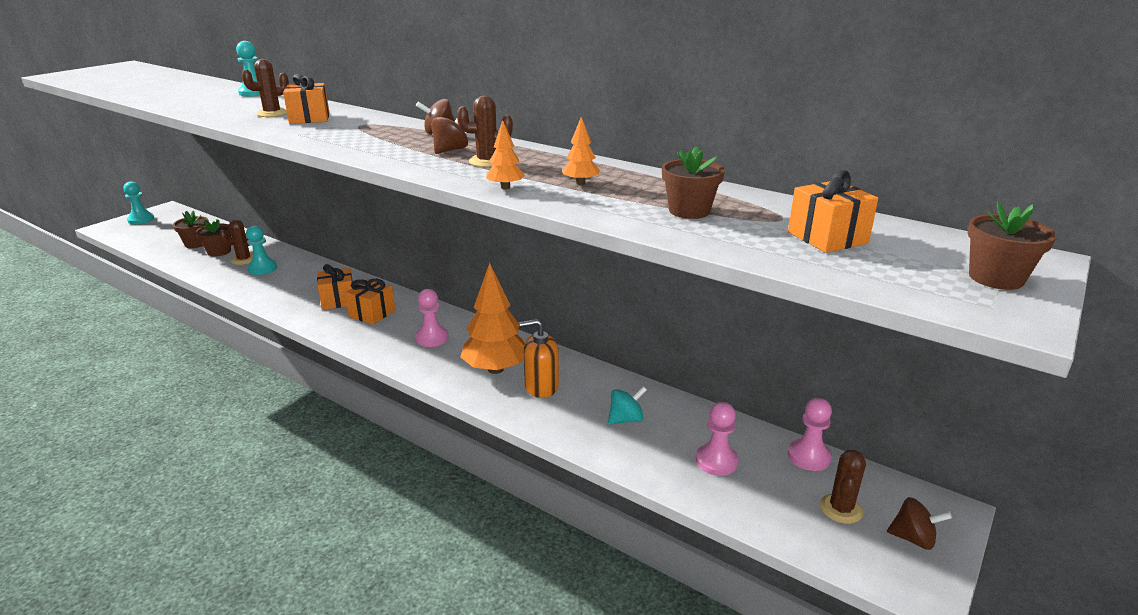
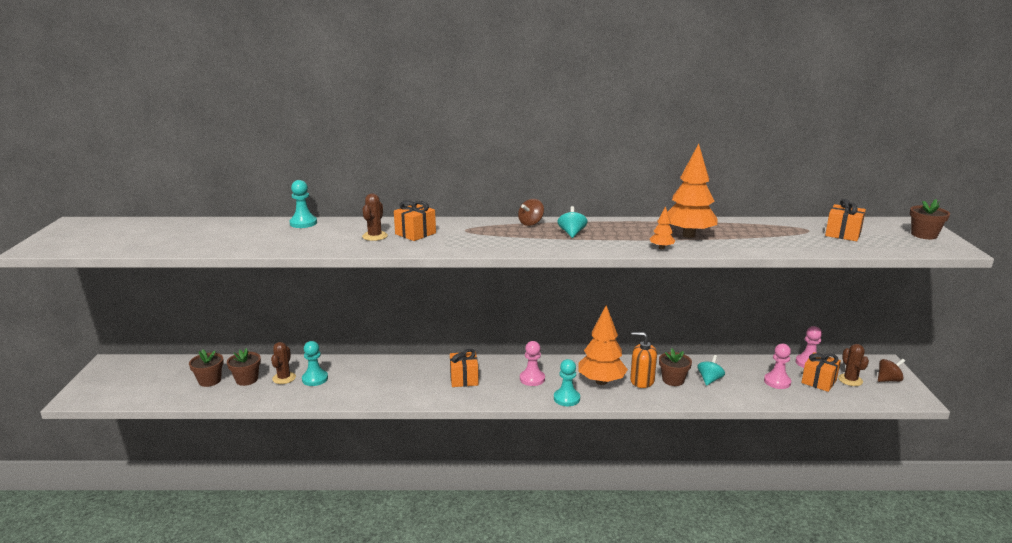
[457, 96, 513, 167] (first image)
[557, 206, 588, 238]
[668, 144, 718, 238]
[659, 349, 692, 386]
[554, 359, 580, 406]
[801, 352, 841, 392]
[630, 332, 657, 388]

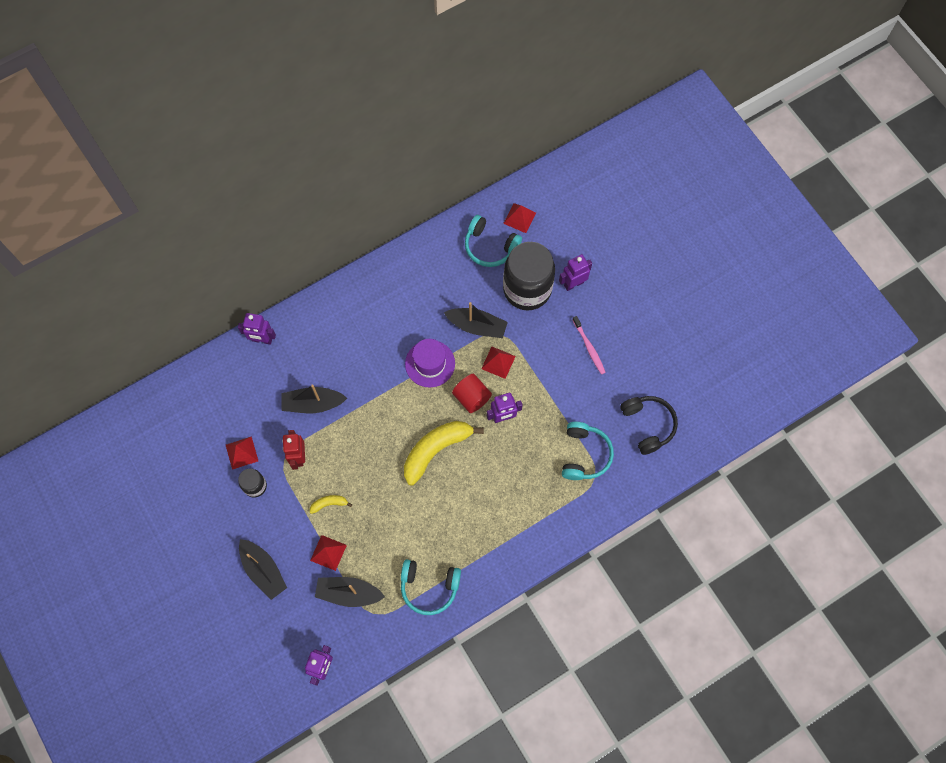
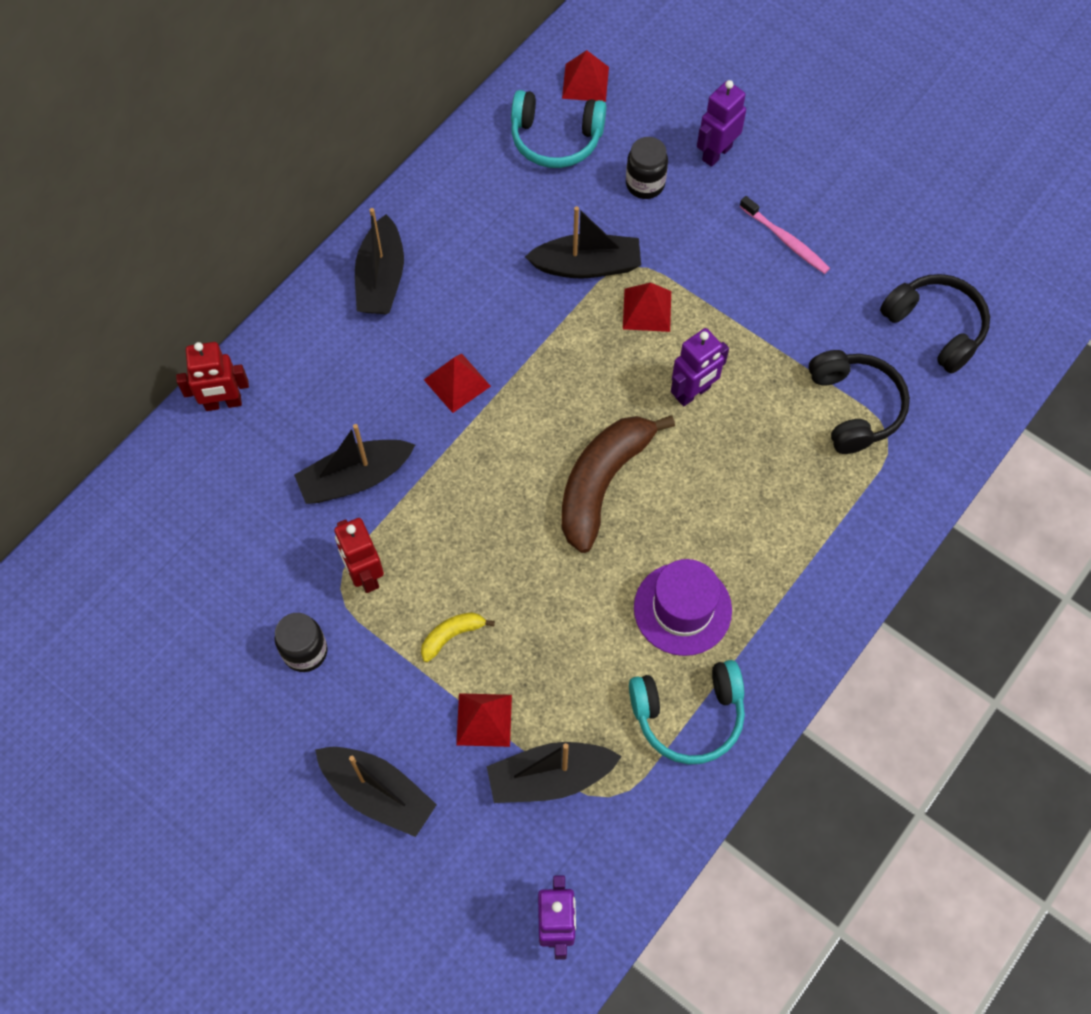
[626, 137, 668, 199]
[176, 342, 249, 411]
[634, 559, 732, 656]
[452, 374, 492, 413] (first image)
[562, 415, 675, 553]
[809, 350, 910, 454]
[424, 353, 491, 413]
[355, 208, 404, 314]

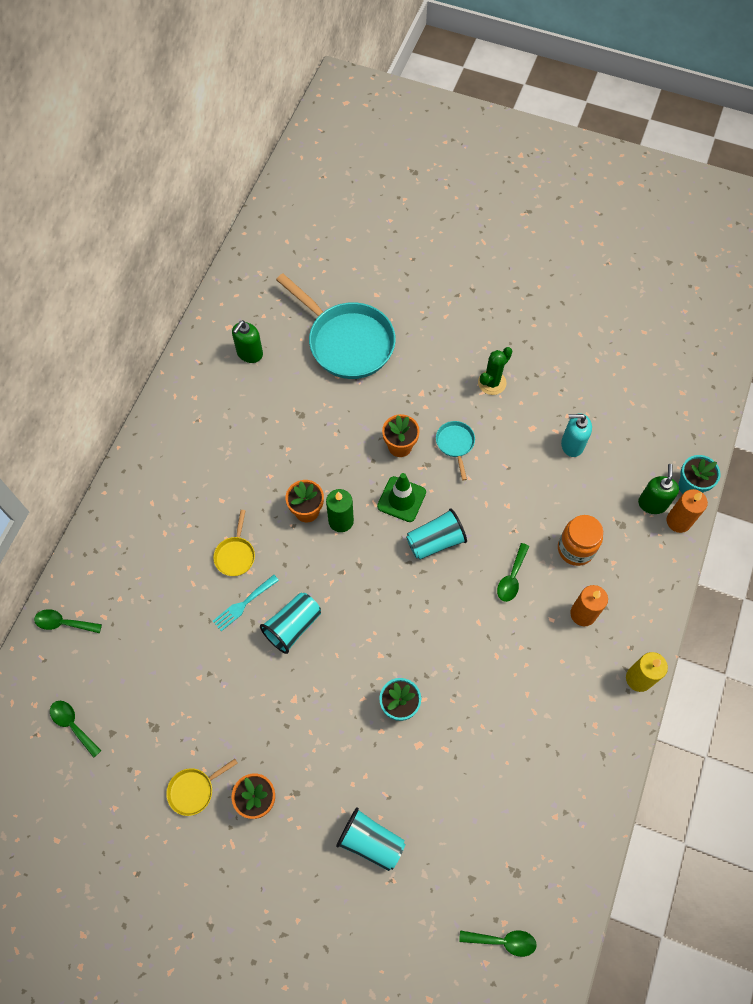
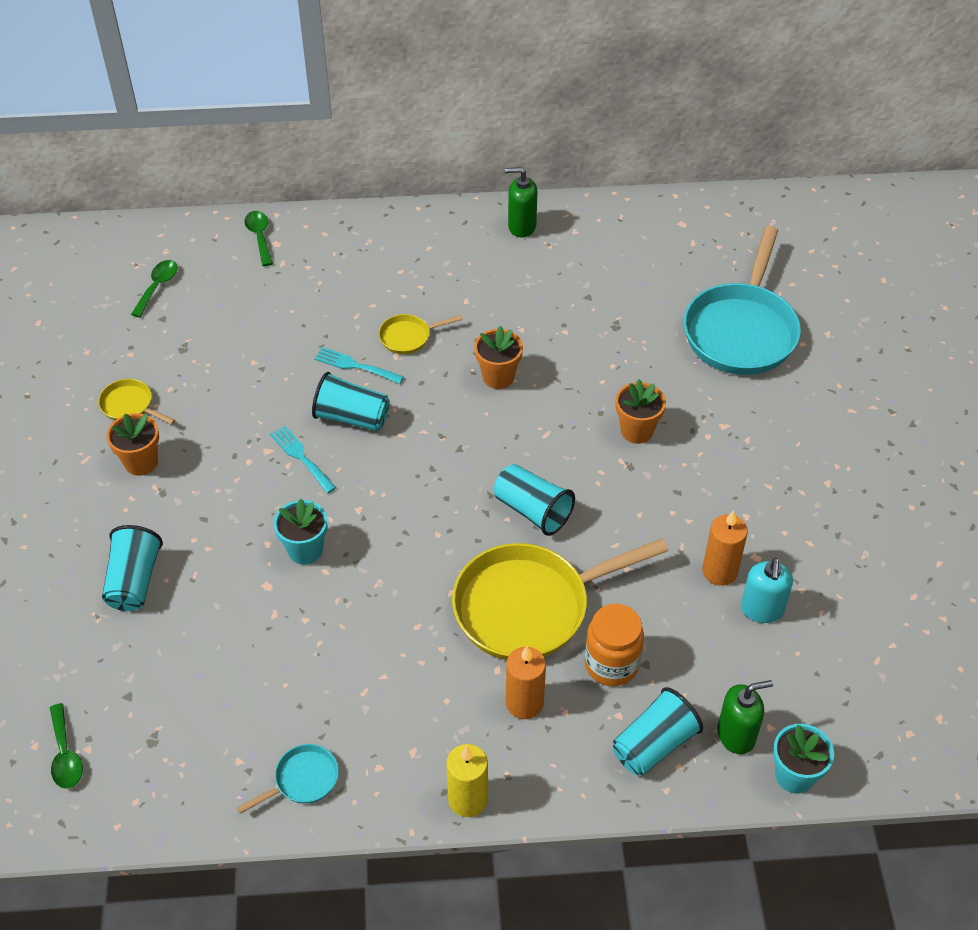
[505, 167, 537, 237]
[478, 347, 512, 395] (first image)
[741, 558, 793, 623]
[237, 744, 339, 814]
[377, 473, 426, 522] (first image)
[326, 489, 354, 532] (first image)
[702, 510, 748, 586]
[452, 538, 668, 660]
[270, 426, 336, 493]
[613, 687, 703, 776]

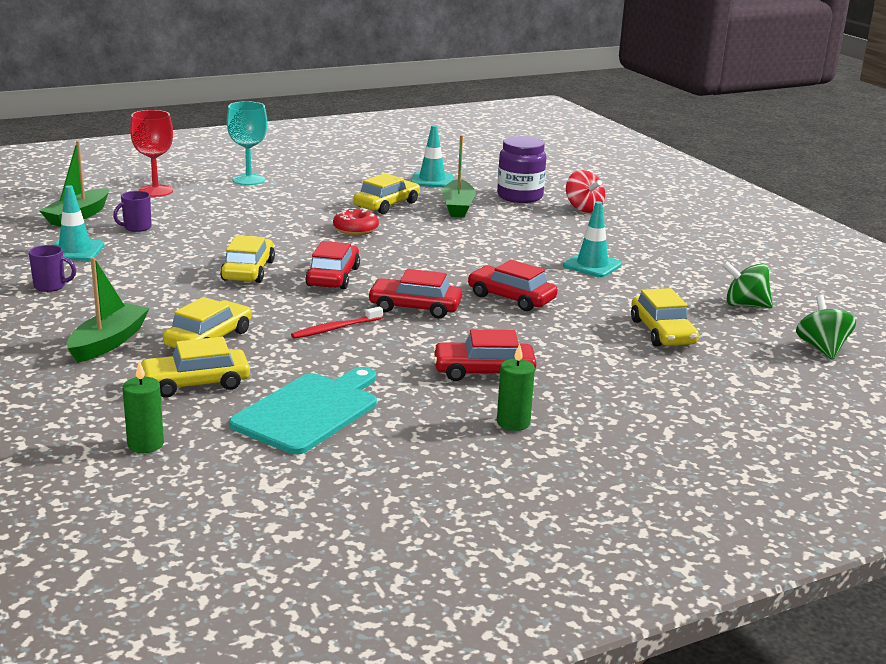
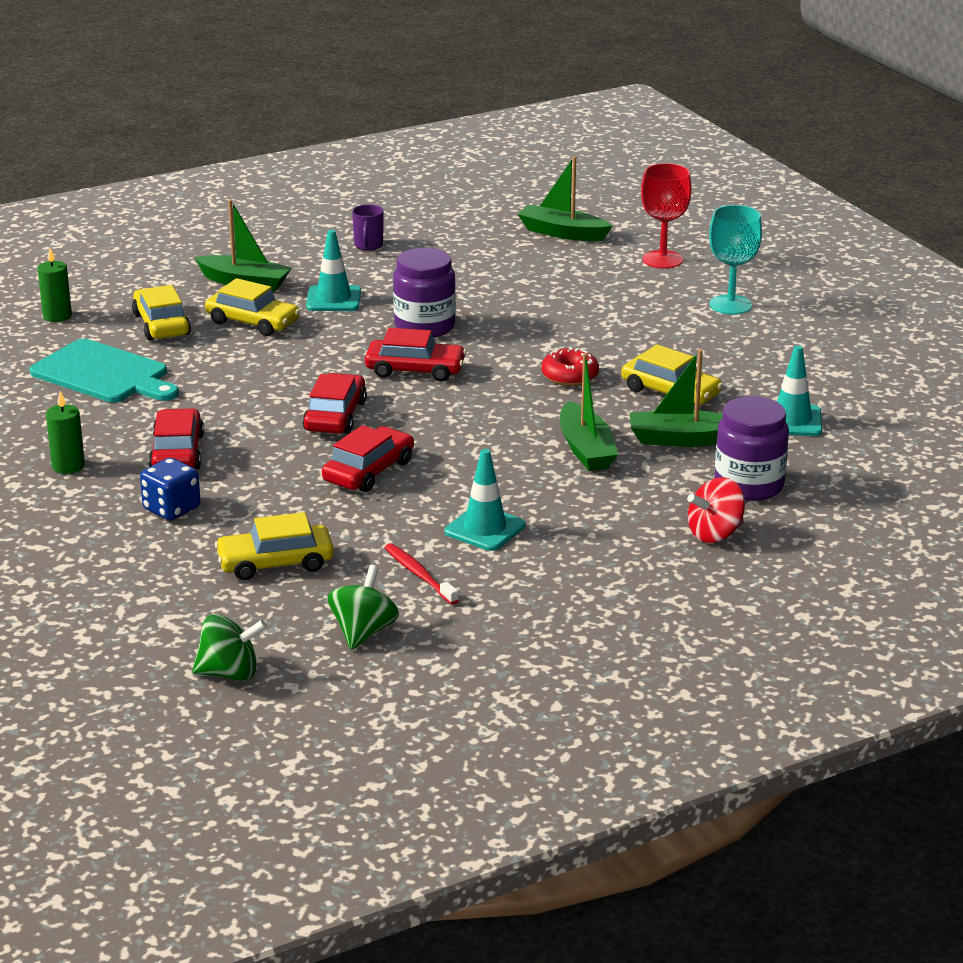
[306, 230, 361, 311]
[113, 191, 152, 232] (first image)
[393, 248, 456, 338]
[384, 543, 459, 605]
[560, 353, 618, 471]
[140, 458, 201, 520]

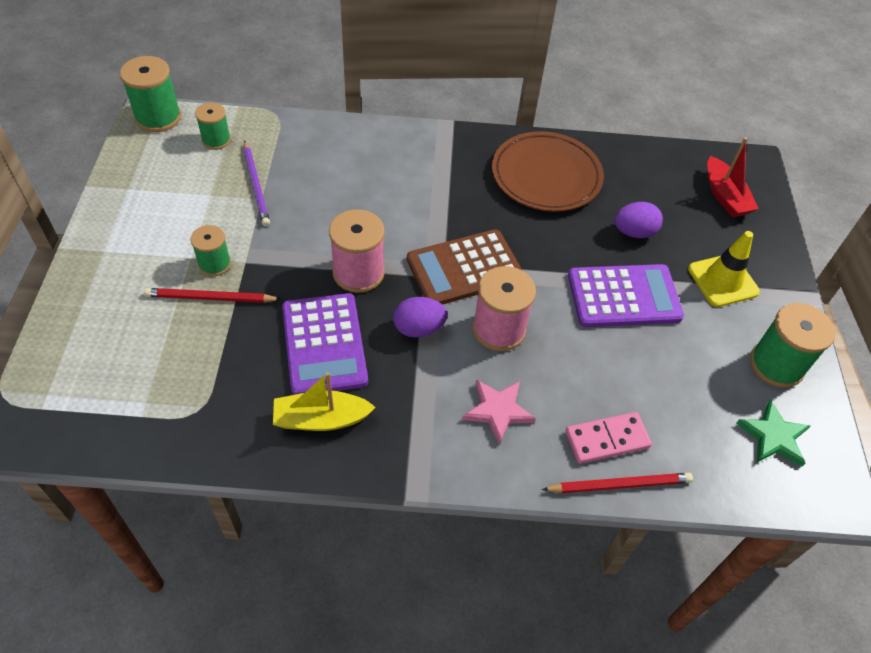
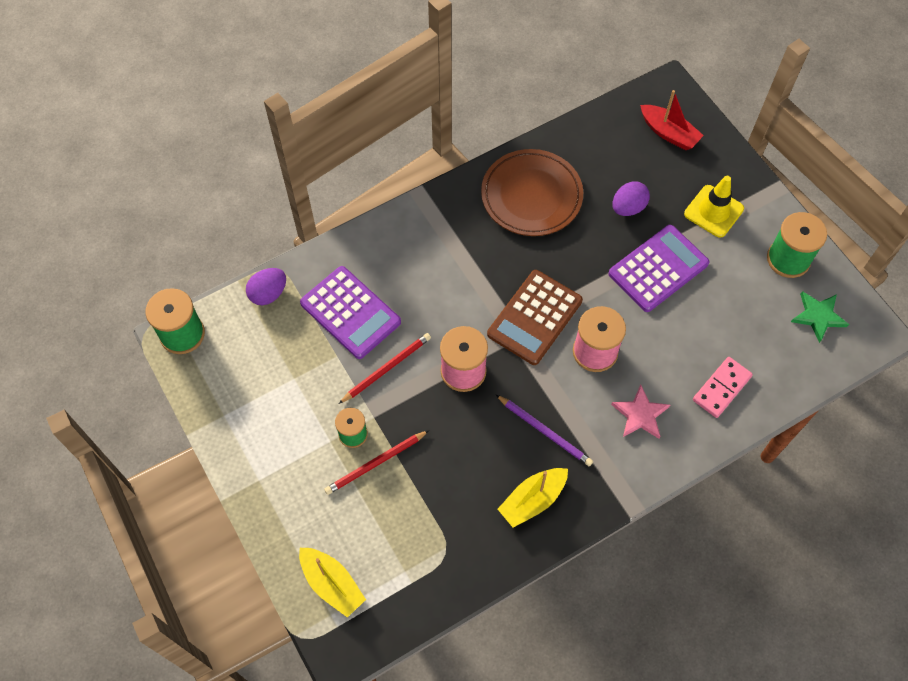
[195, 102, 231, 150] (first image)
[496, 395, 593, 467]
[300, 266, 401, 359]
[246, 268, 286, 305]
[339, 333, 431, 404]
[299, 548, 366, 618]

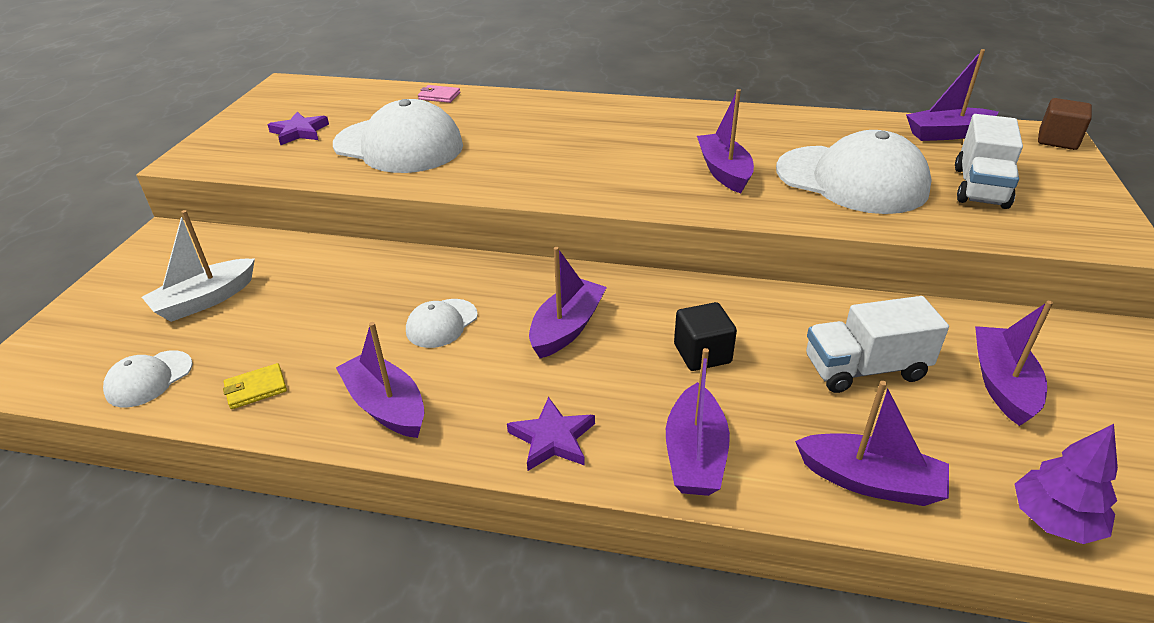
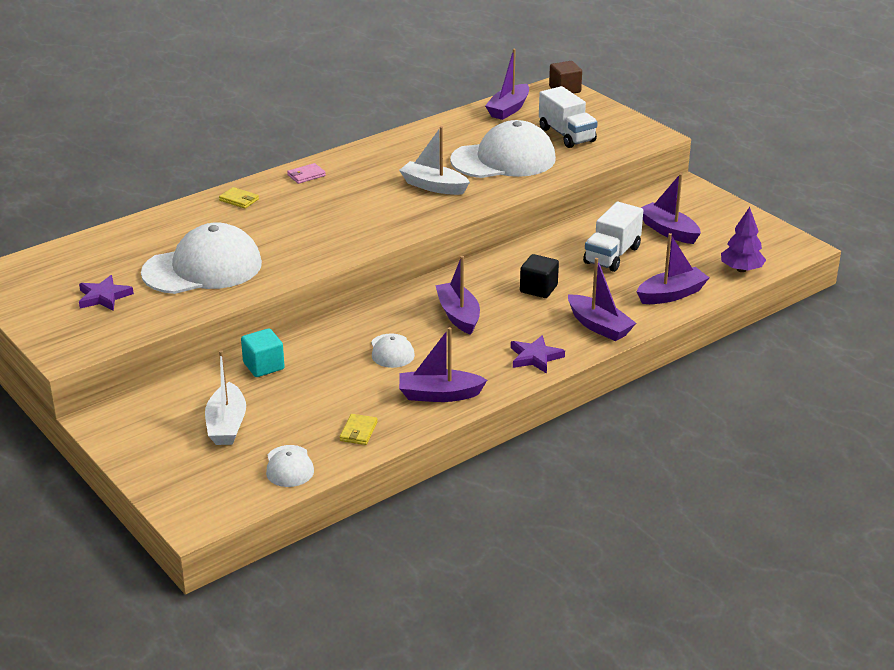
[287, 163, 326, 184]
[399, 126, 470, 195]
[219, 187, 259, 209]
[241, 328, 285, 377]

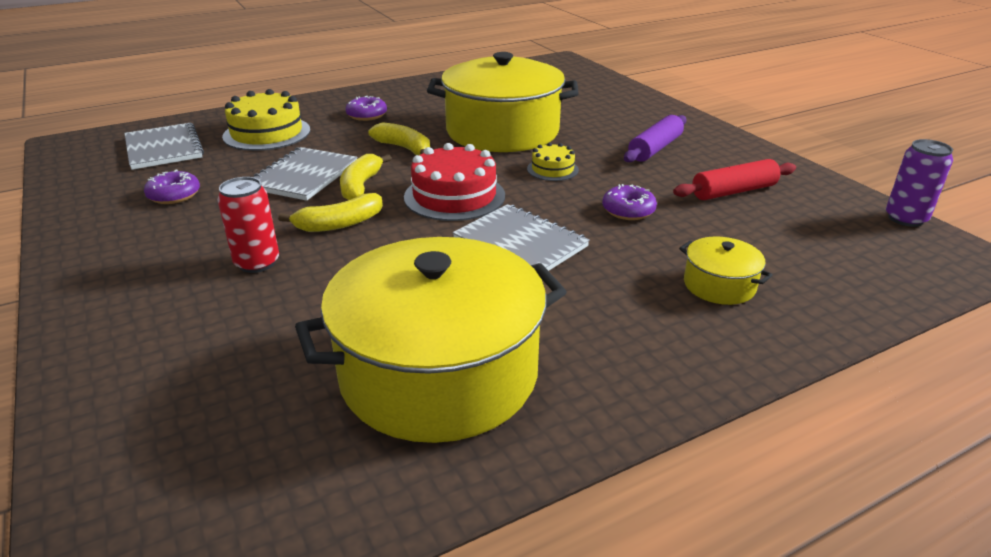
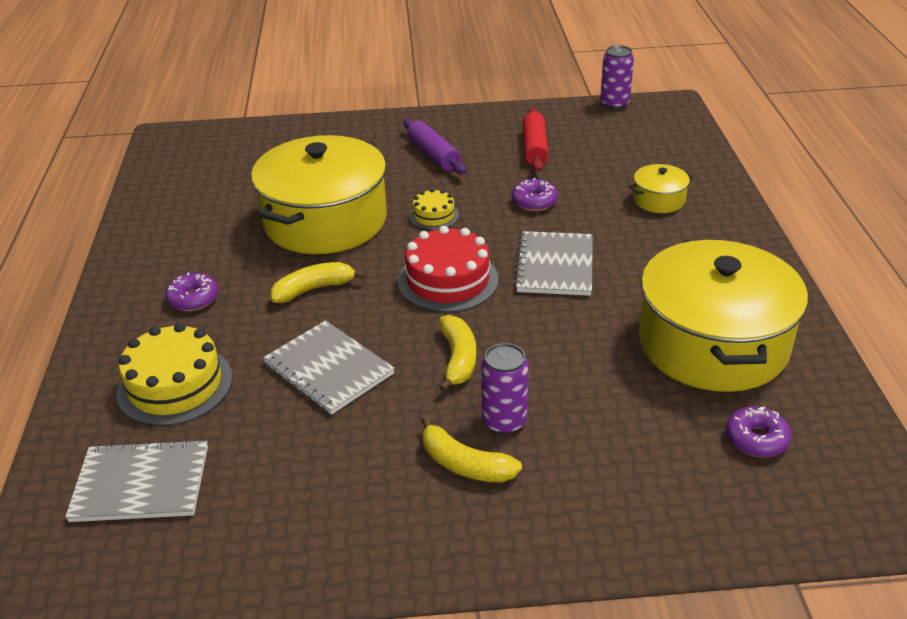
[421, 416, 522, 483]
[726, 406, 792, 458]
[481, 343, 529, 434]
[514, 231, 593, 296]

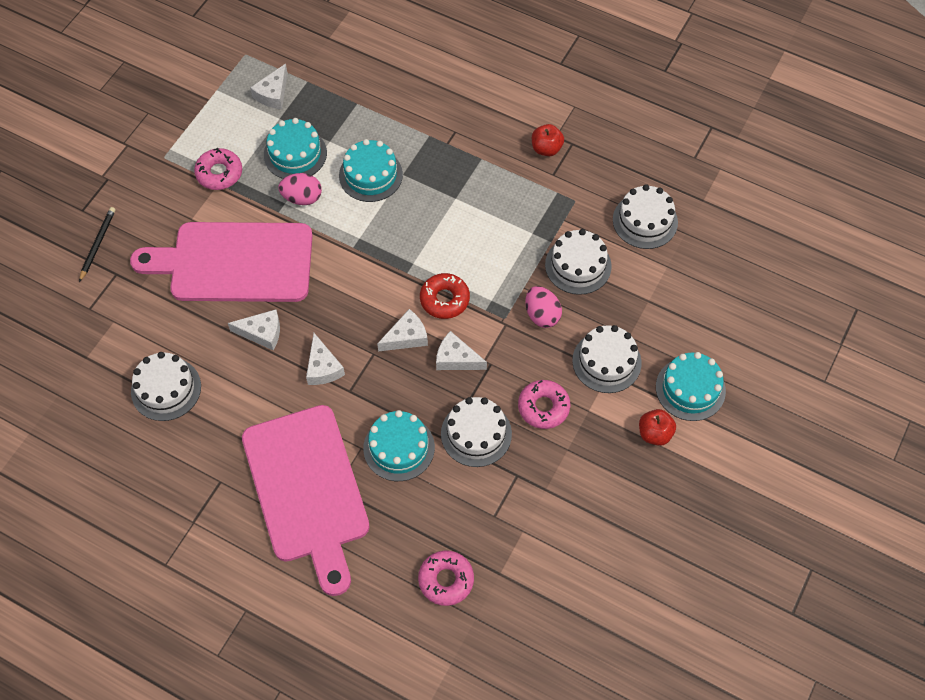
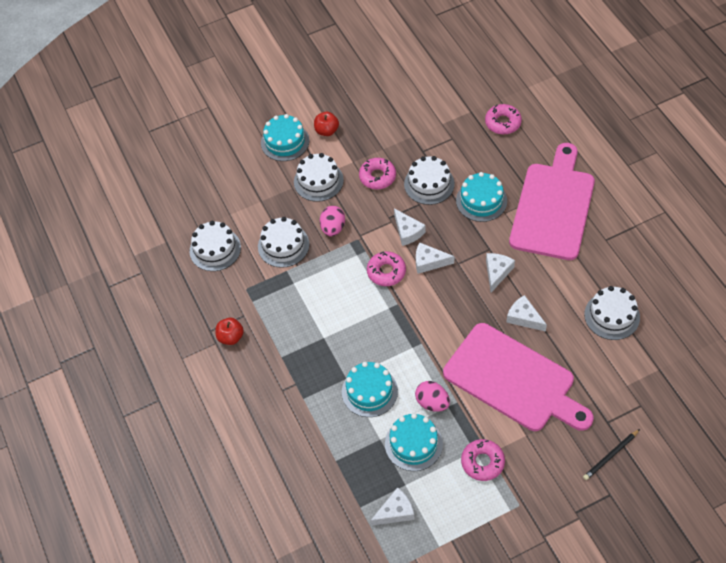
[367, 251, 406, 286]

